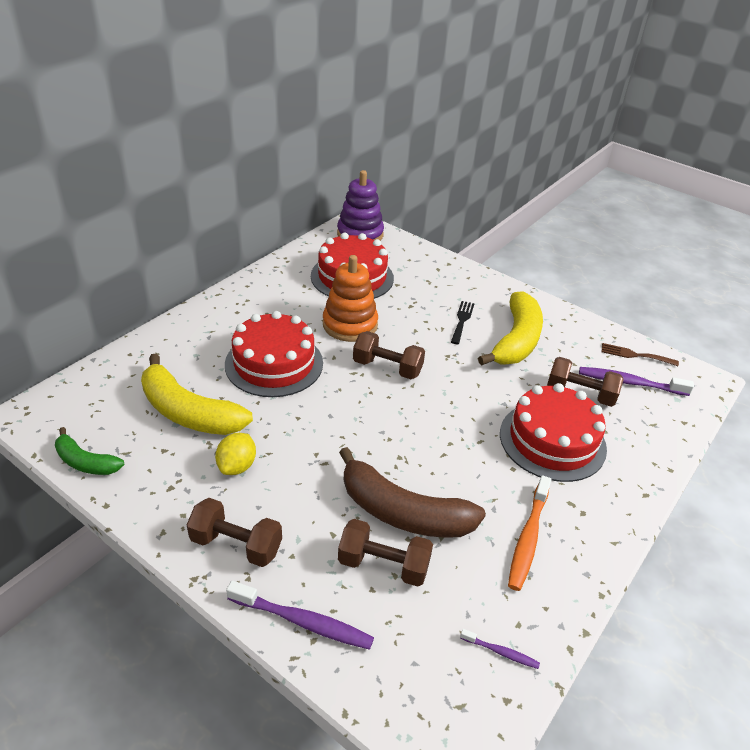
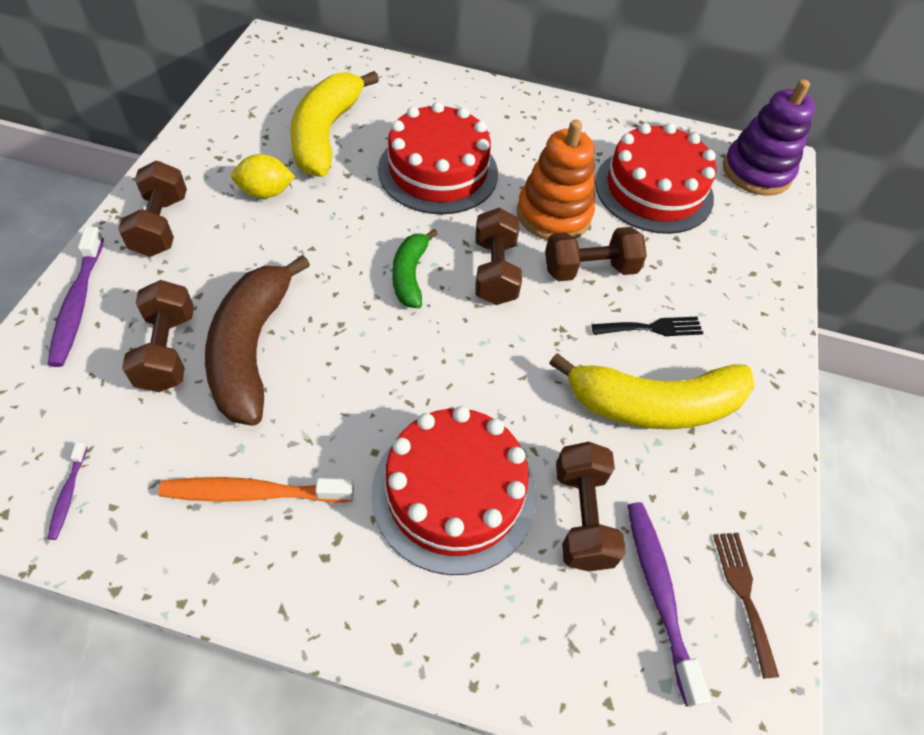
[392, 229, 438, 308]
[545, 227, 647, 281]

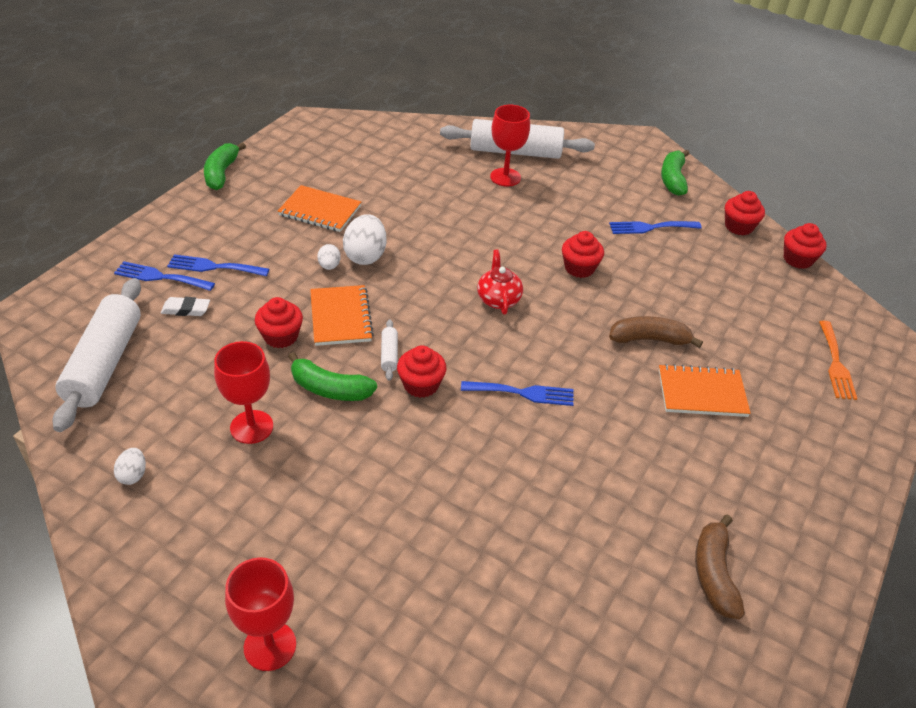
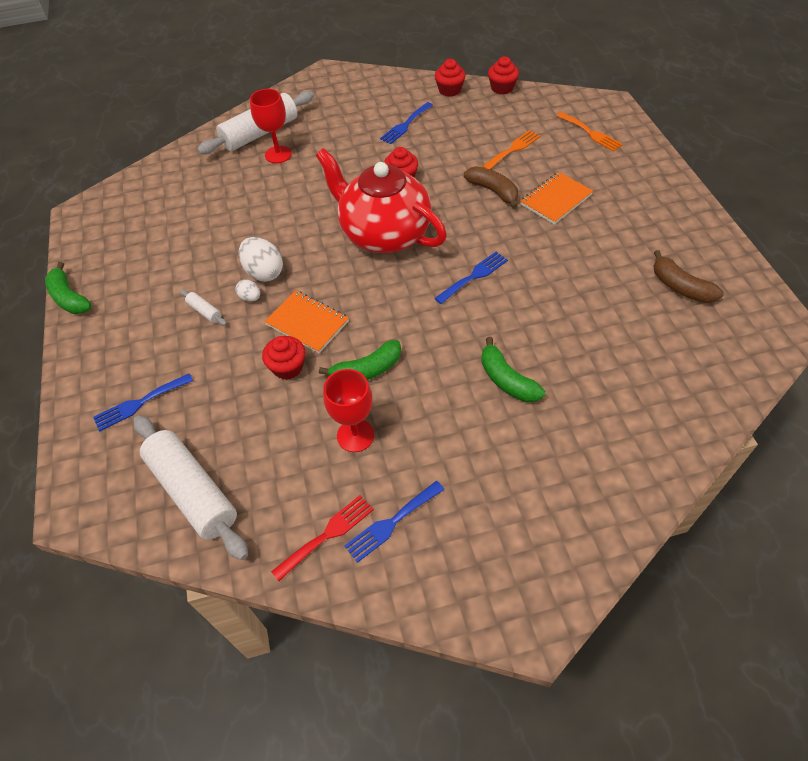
[481, 337, 545, 402]
[278, 185, 361, 232] (first image)
[316, 148, 447, 253]
[344, 481, 445, 563]
[161, 297, 210, 316] (first image)
[464, 166, 518, 209]
[180, 290, 227, 326]
[397, 345, 446, 398] (first image)
[271, 495, 374, 581]
[225, 557, 296, 671] (first image)
[482, 130, 540, 169]

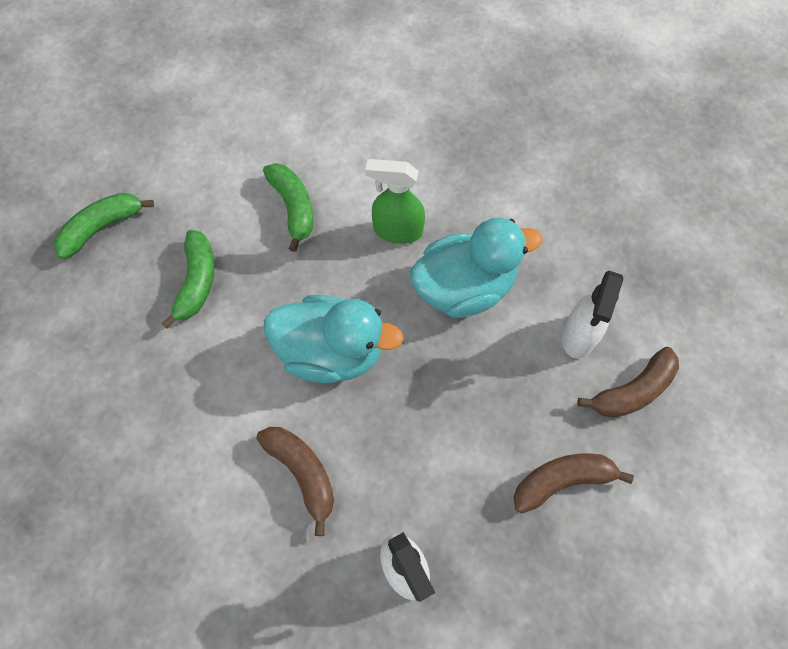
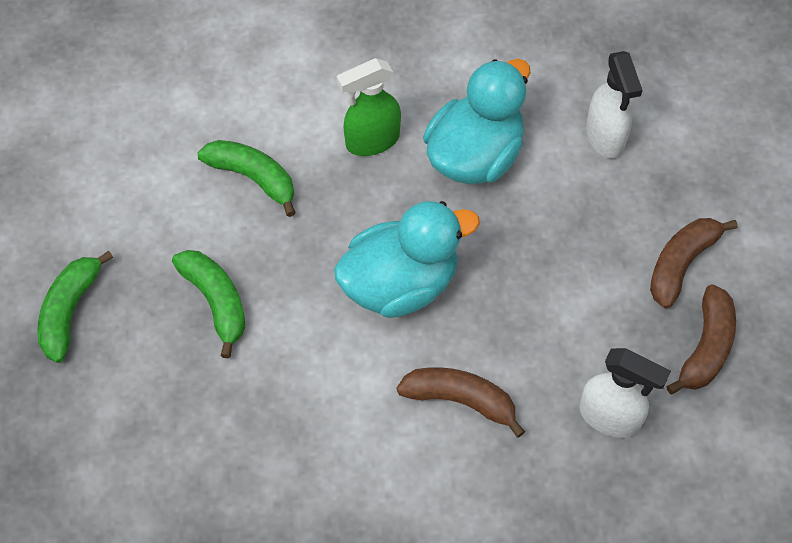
[666, 284, 736, 395]

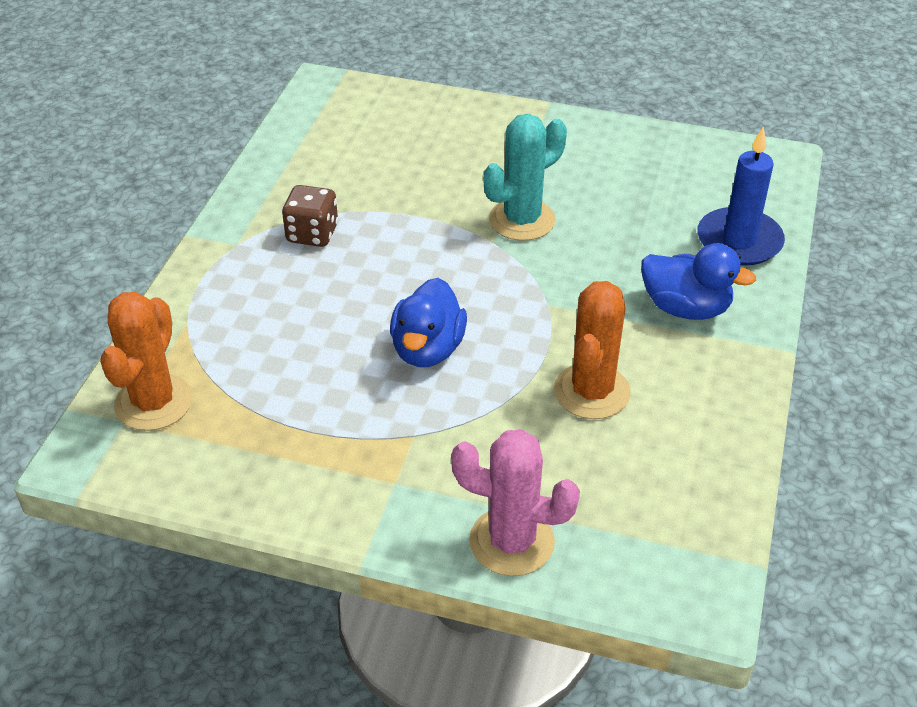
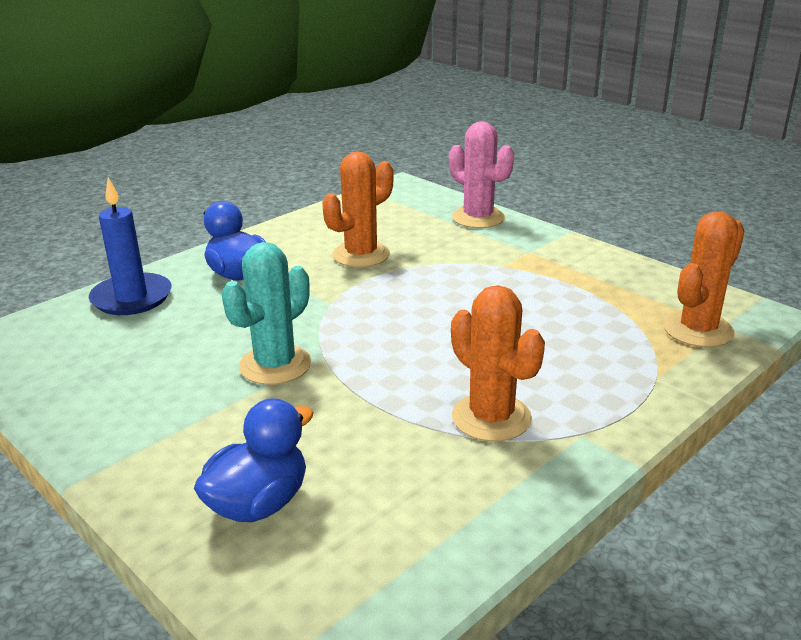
[221, 242, 311, 385]
[451, 285, 545, 442]
[194, 398, 314, 522]

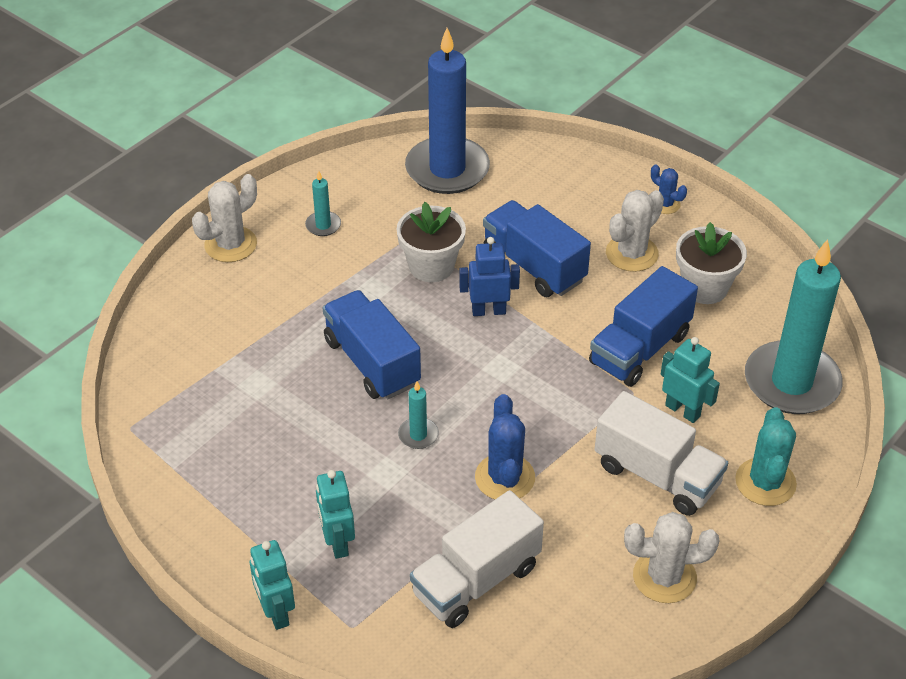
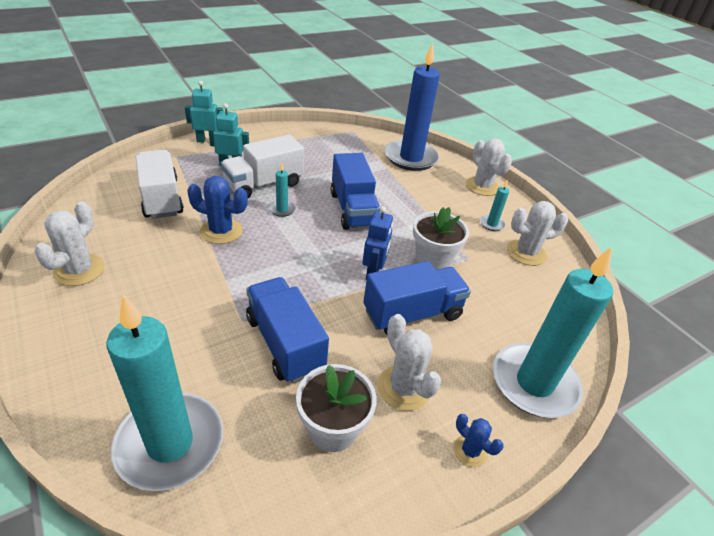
[385, 43, 440, 171]
[453, 414, 504, 467]
[331, 153, 380, 230]
[661, 337, 720, 423] (first image)
[221, 135, 304, 198]
[735, 407, 797, 506] (first image)
[507, 201, 568, 266]
[493, 246, 613, 418]

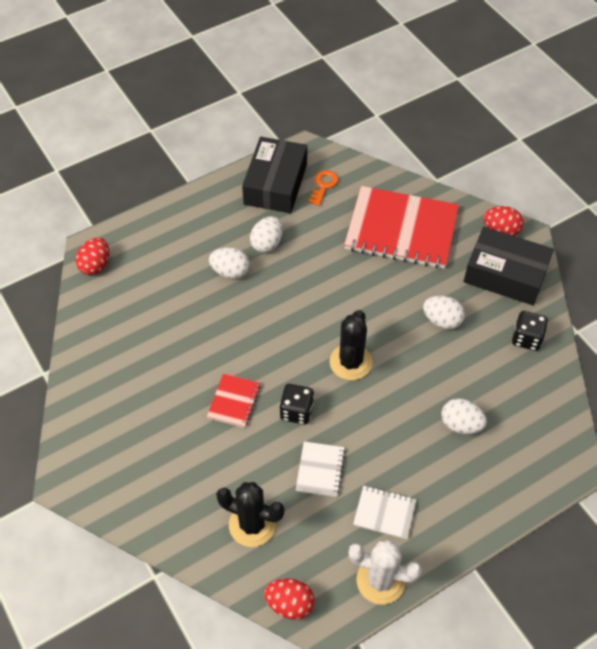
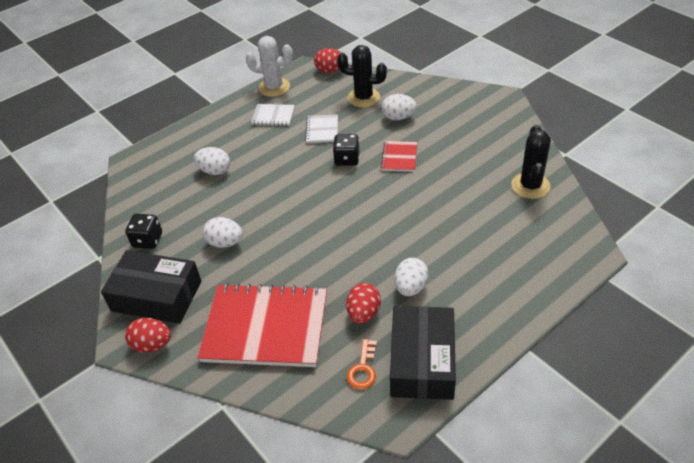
[346, 283, 381, 324]
[382, 94, 417, 120]
[511, 125, 551, 199]

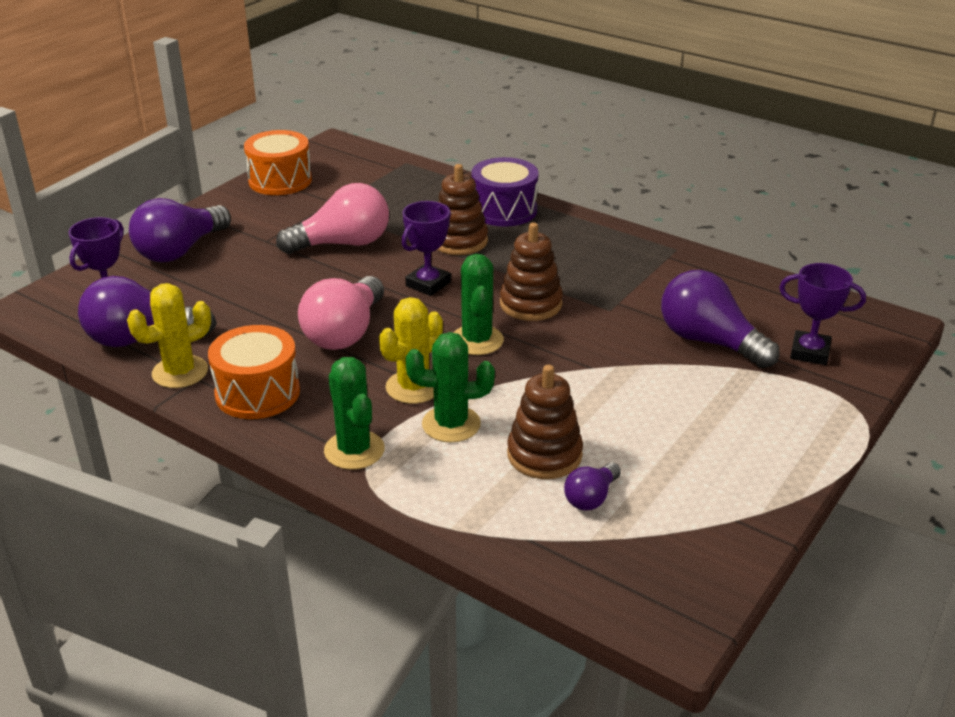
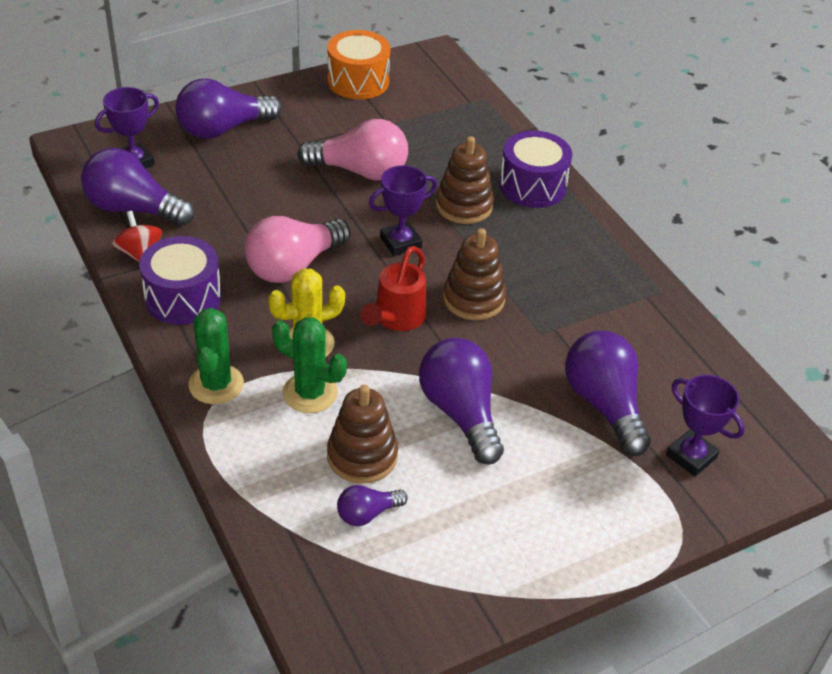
[360, 246, 426, 331]
[112, 211, 162, 262]
[139, 236, 221, 325]
[419, 338, 504, 465]

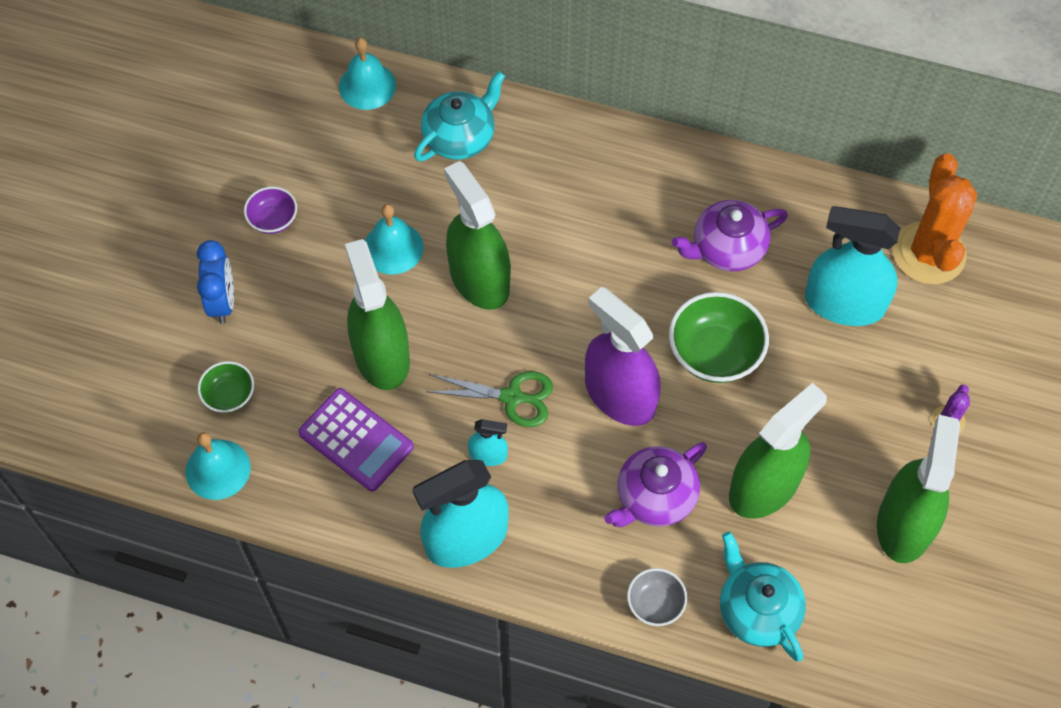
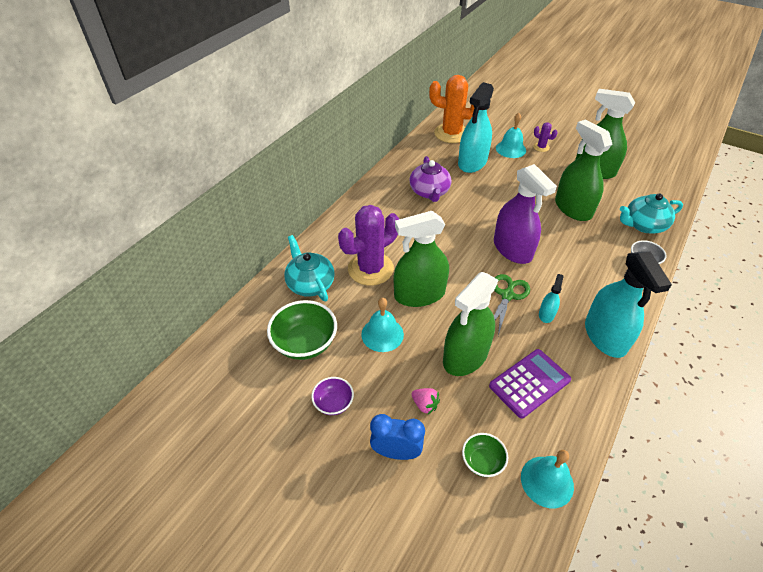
[496, 113, 526, 158]
[443, 272, 498, 376]
[494, 164, 557, 264]
[267, 300, 337, 360]
[604, 442, 707, 527] (first image)
[338, 205, 399, 286]
[411, 388, 440, 414]

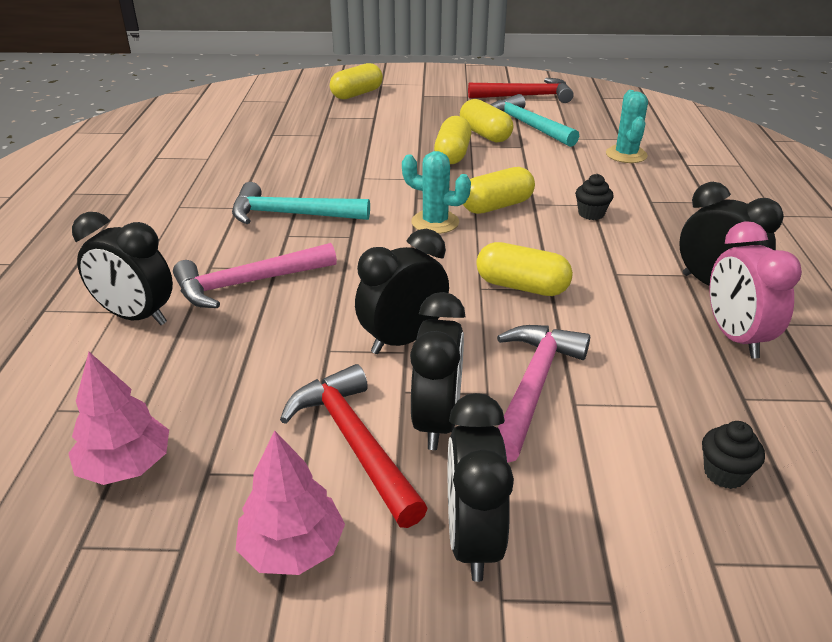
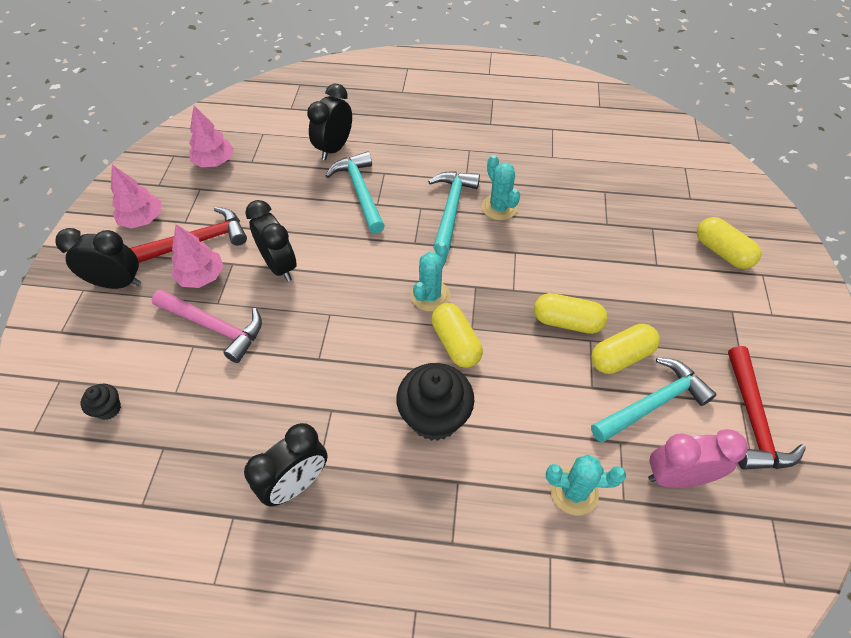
[396, 363, 475, 441]
[648, 429, 748, 488]
[476, 242, 573, 296] (first image)
[326, 151, 385, 233]
[171, 224, 224, 288]
[482, 155, 520, 220]

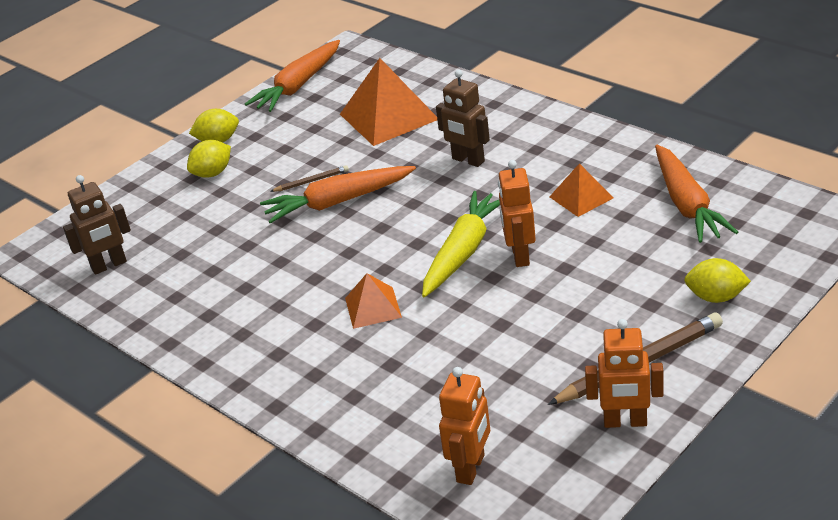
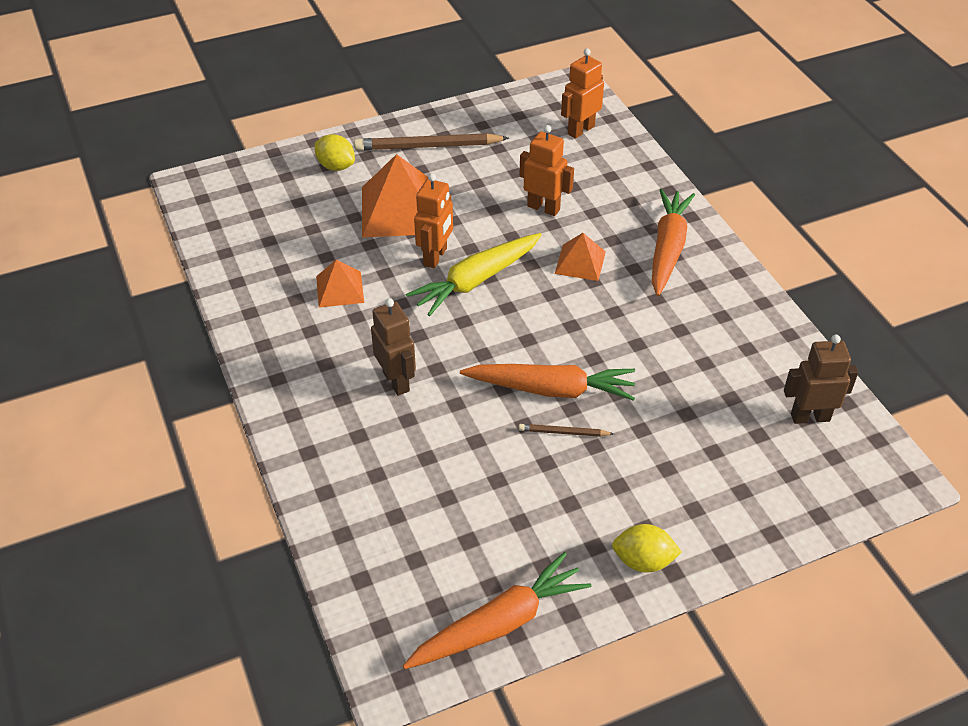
[362, 154, 428, 238]
[187, 140, 231, 178] (first image)
[652, 189, 695, 296]
[519, 125, 574, 216]

